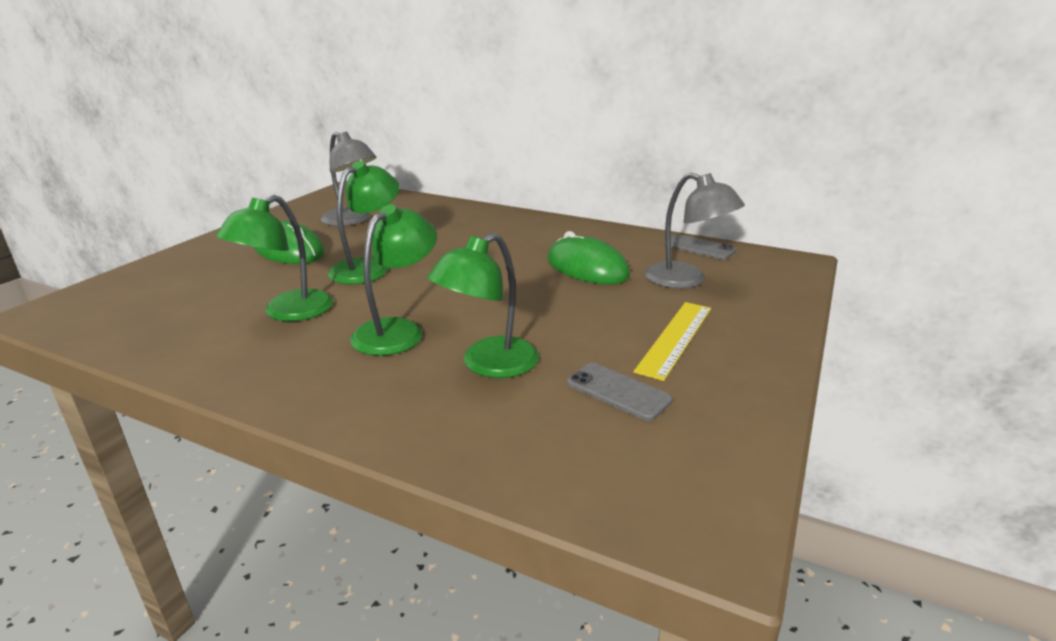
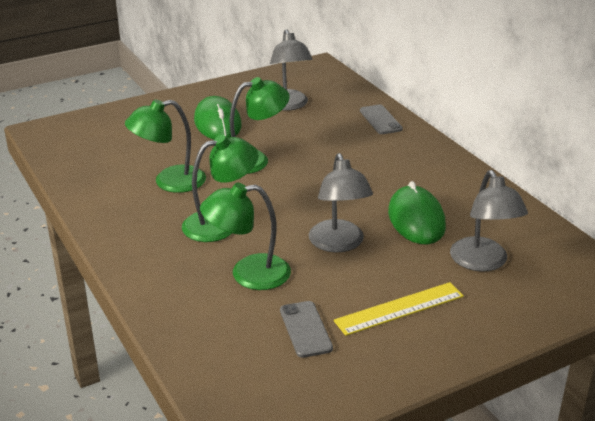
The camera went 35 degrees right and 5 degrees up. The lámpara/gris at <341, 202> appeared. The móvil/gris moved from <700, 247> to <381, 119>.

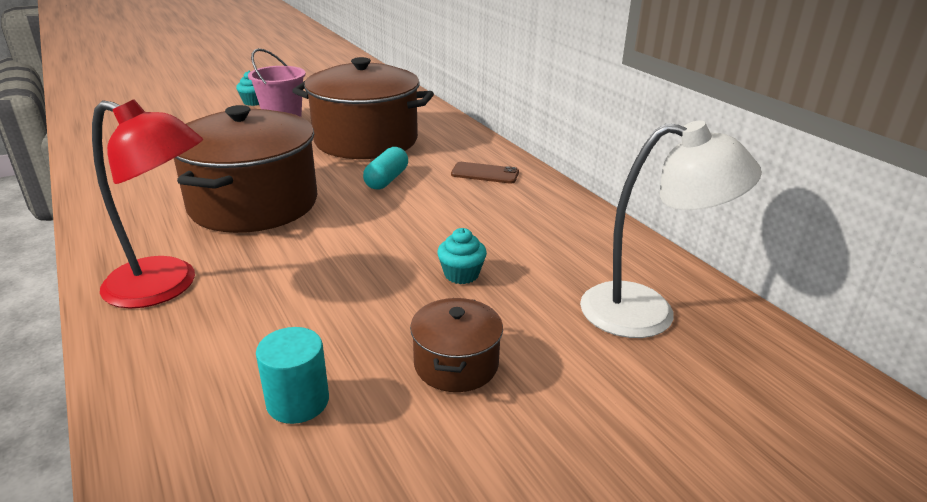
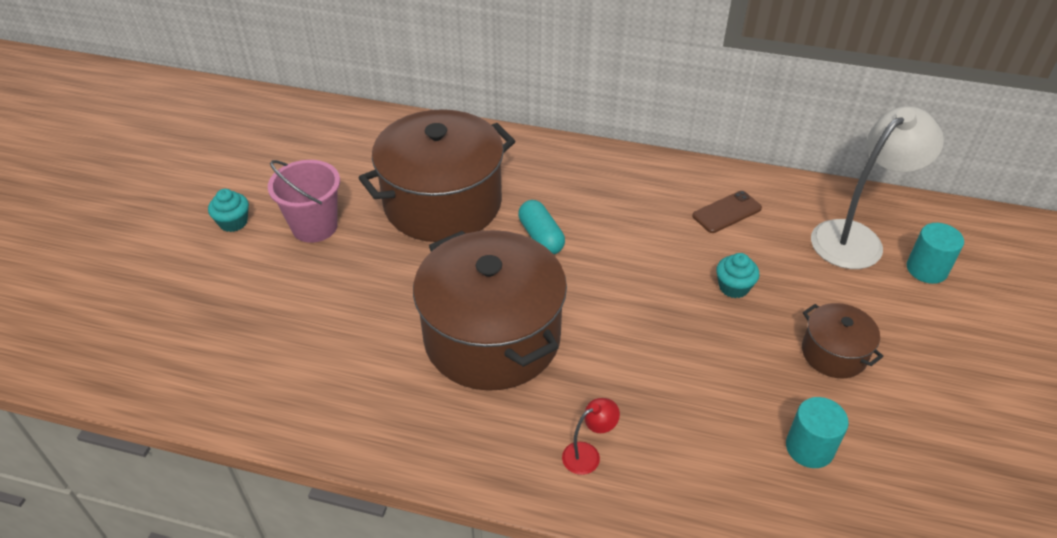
The camera went 45 degrees left and 15 degrees up. The cilindro/turquesa at <935, 253> appeared. The móvil/marrón moved from <485, 173> to <727, 212>. The lámpara/rojo at <147, 203> changed to 0.44 times the size.

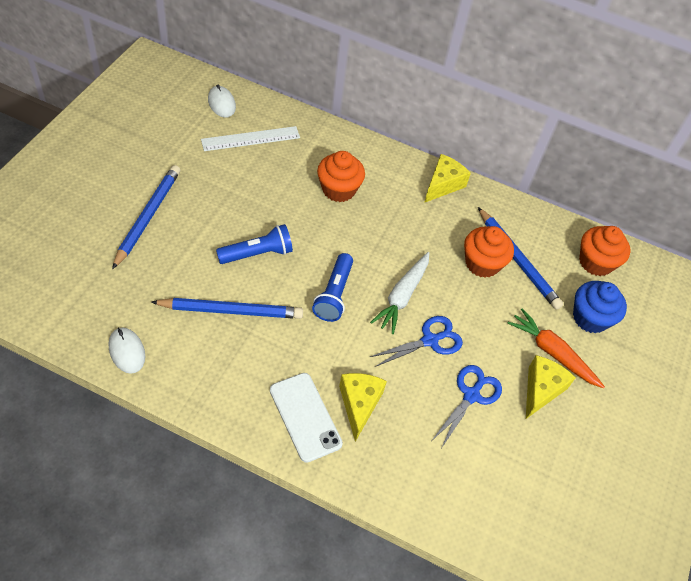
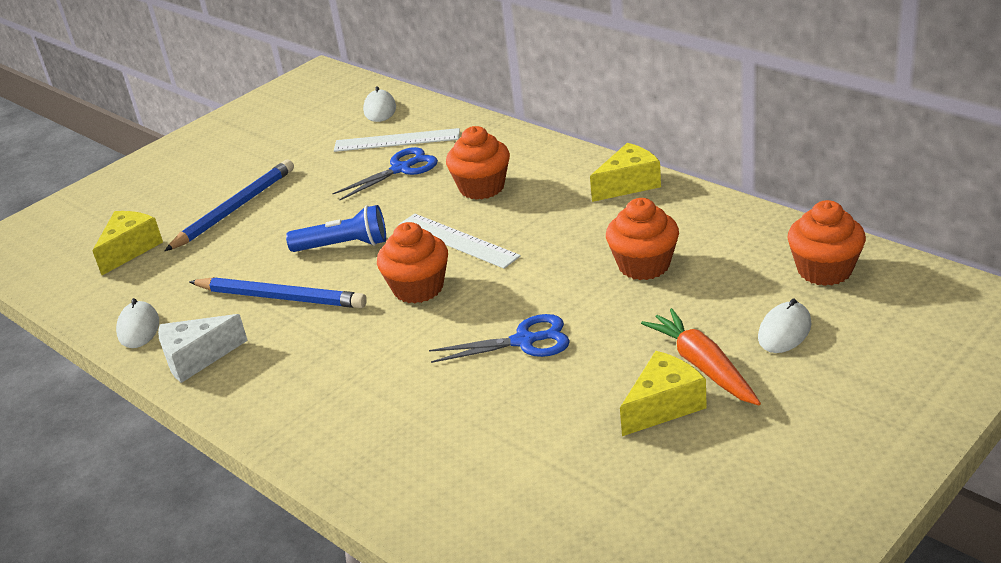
The camera went 30 degrees right and 20 degrees down. The móvil/blanco at <306, 418> disappeared. The zanahoria/blanco at <399, 293> disappeared. The lápiz/azul at <520, 258> disappeared. The queso/blanco at <203, 348> appeared. The regla/blanco at <459, 241> appeared. The queso/amarillo moved from <363, 407> to <128, 243>. The tijeras/azul moved from <467, 406> to <385, 173>. The lámpara de mano/azul at <332, 287> was replaced by the magdalena/naranja at <412, 262>. The magdalena/azul at <600, 307> was replaced by the ratón/blanco at <784, 326>.

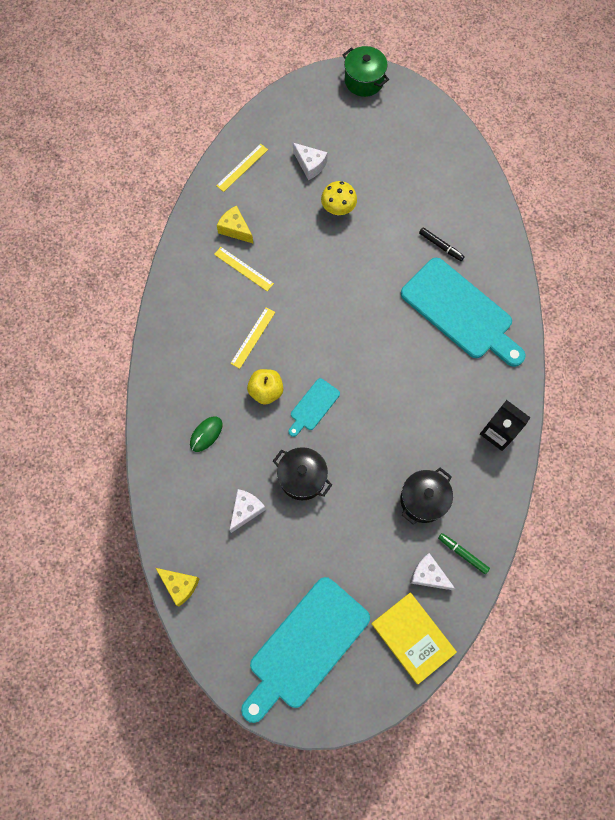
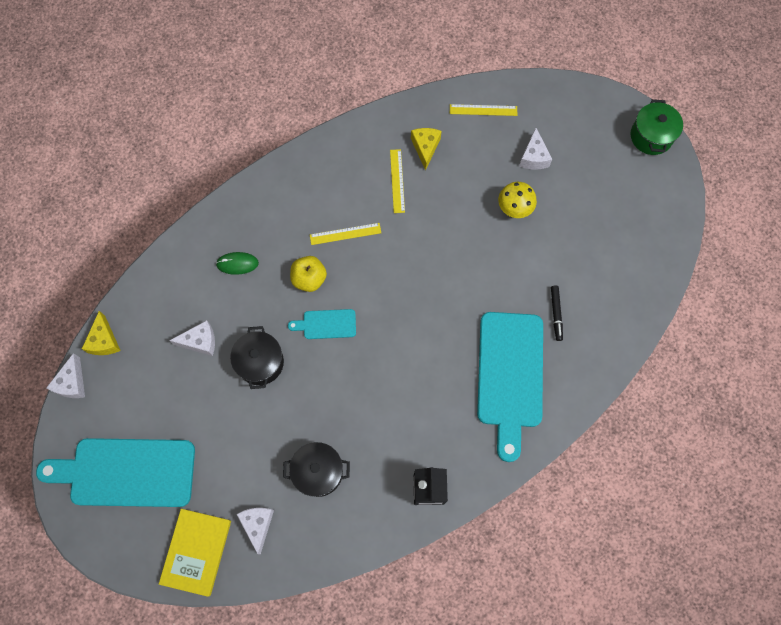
The camera went 50 degrees right and 0 degrees up. The rotulador/verde at <464, 553> disappeared. The queso/blanco at <65, 375> appeared.

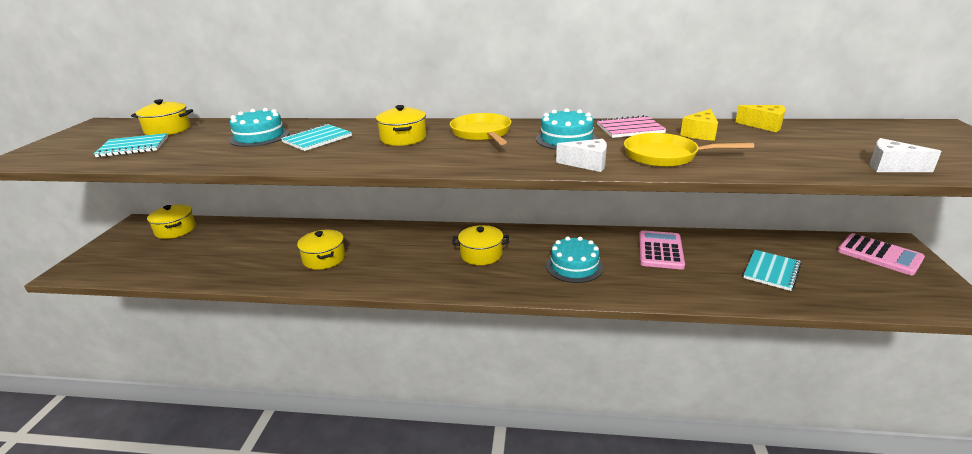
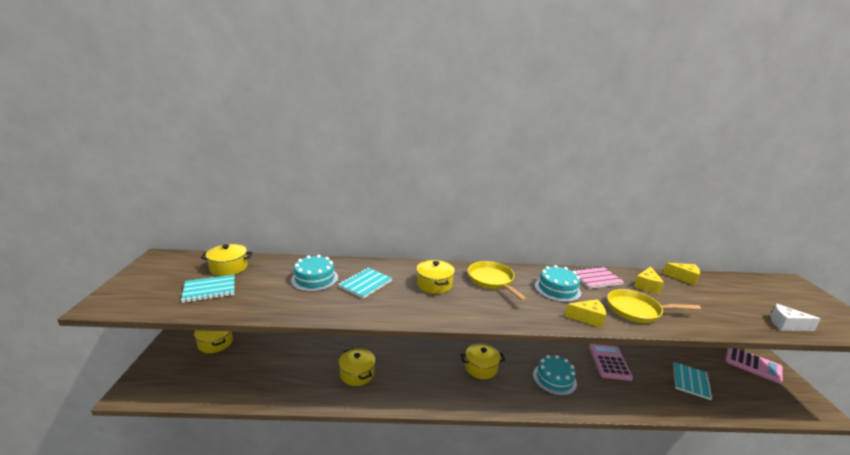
The camera went 10 degrees left and 5 degrees down. The queso/blanco at <581, 155> became the queso/amarillo at <585, 313>.

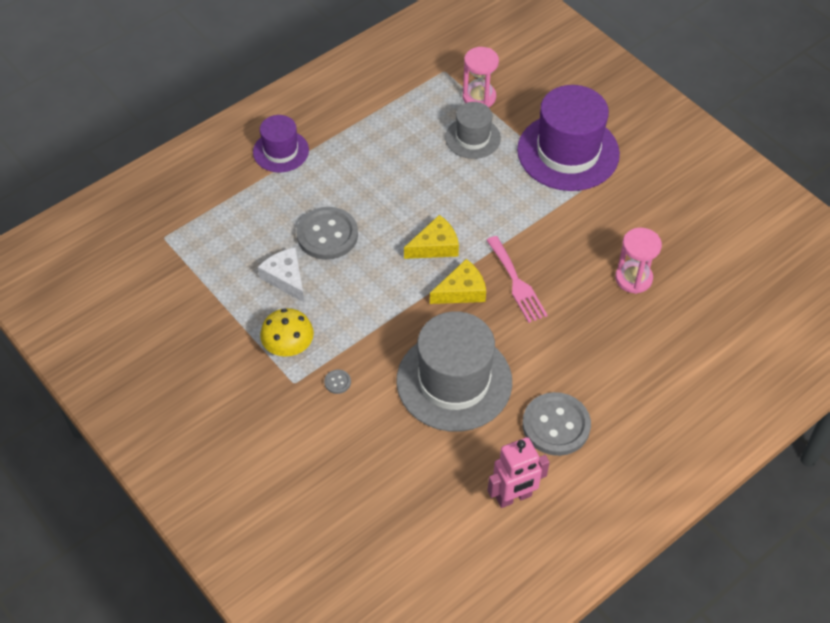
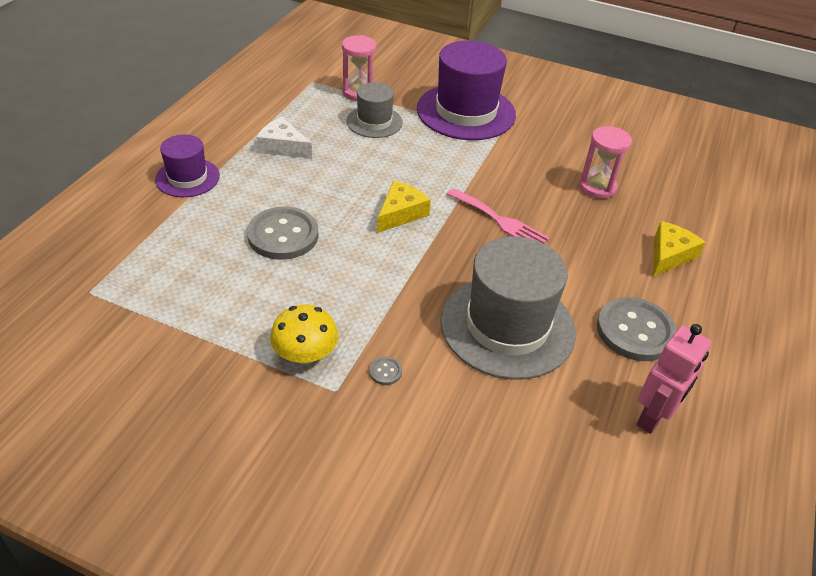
The camera went 30 degrees left and 10 degrees down. The queso/blanco moved from <281, 275> to <284, 138>. The queso/amarillo moved from <458, 281> to <679, 249>.

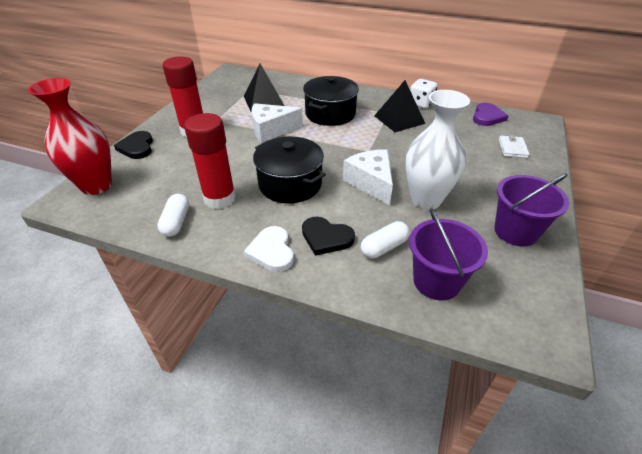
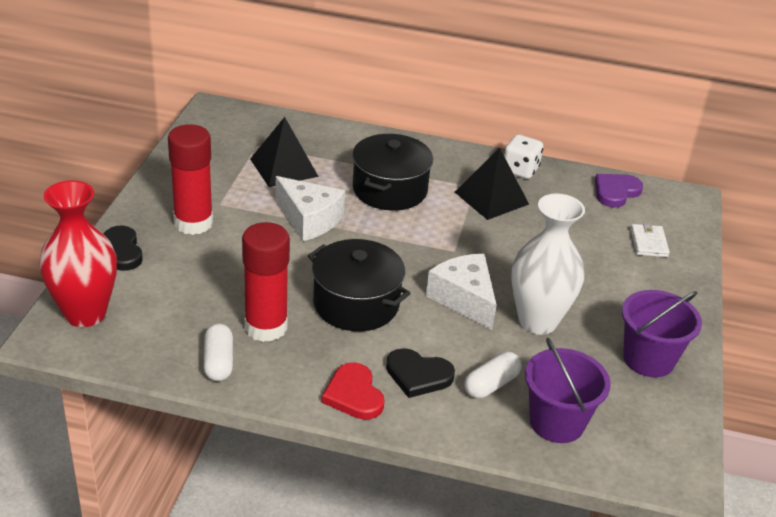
The camera went 10 degrees left and 5 degrees down. The corazón/blanco at <269, 249> became the corazón/rojo at <353, 391>. The queso/blanco at <277, 123> turned 120 degrees counterclockwise. The corazón/morado at <490, 114> turned 150 degrees counterclockwise.

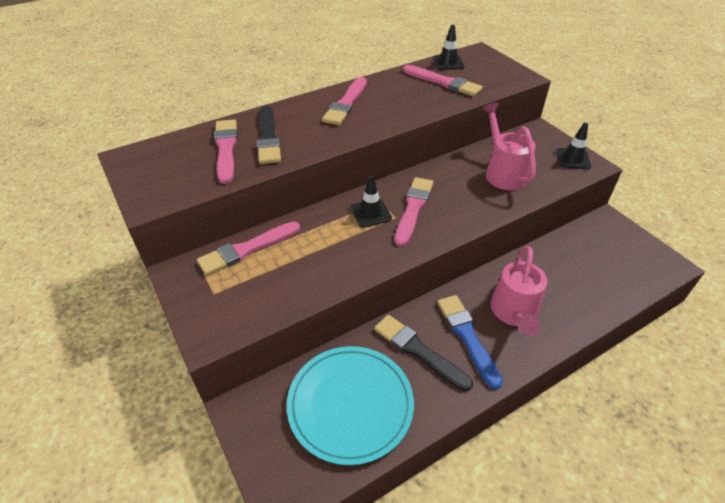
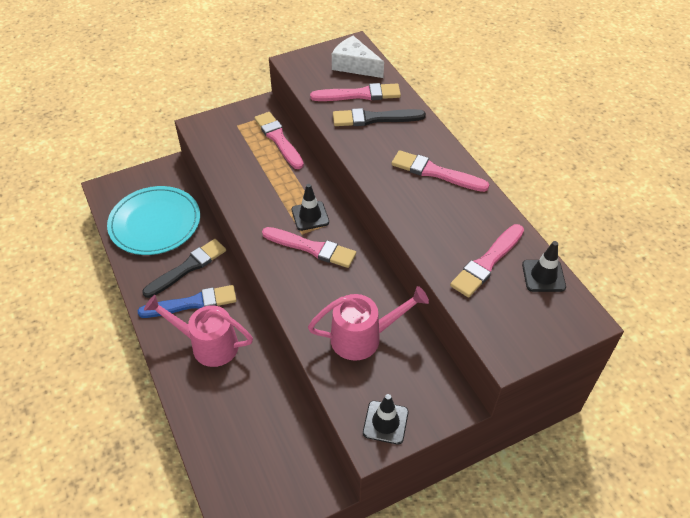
The camera went 95 degrees right and 5 degrees up. The queso/blanco at <358, 57> appeared.

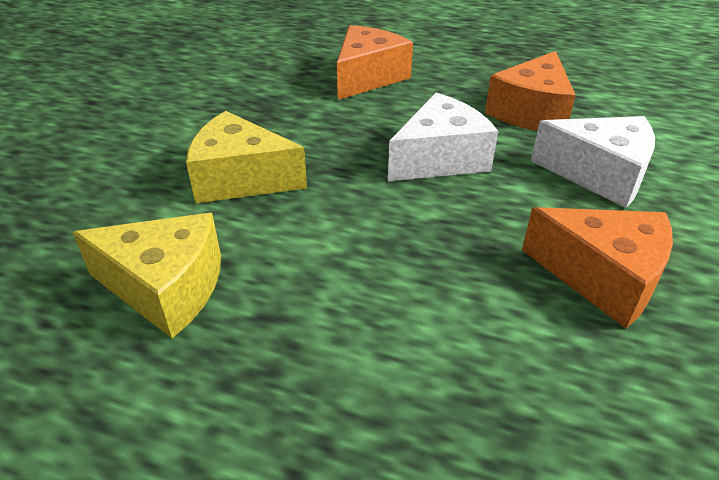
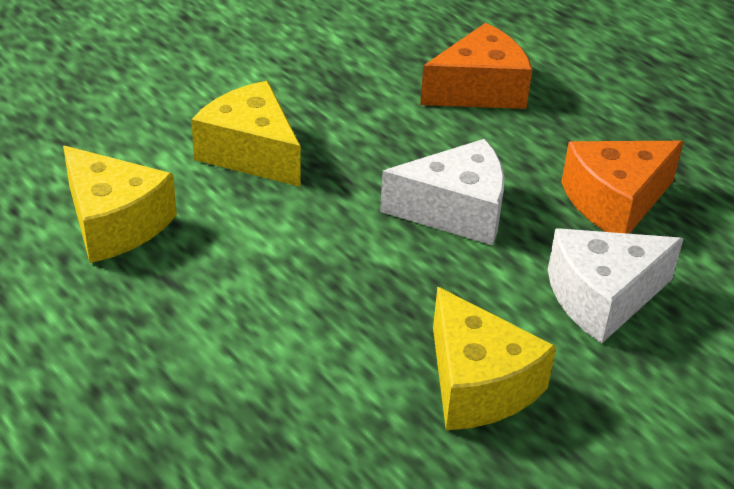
The camera went 30 degrees right and 0 degrees up. The queso/naranja at <597, 267> became the queso/amarillo at <494, 358>. The queso/blanco at <593, 162> turned 105 degrees clockwise.

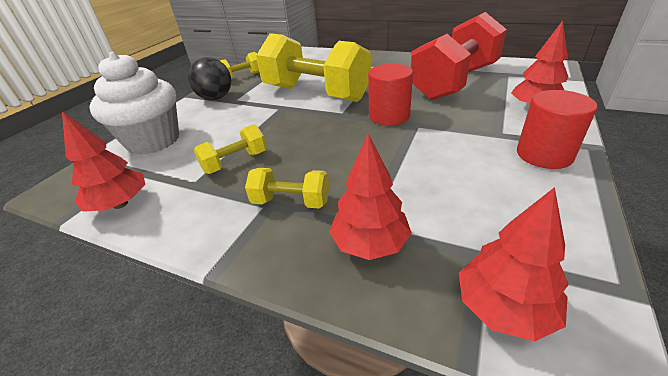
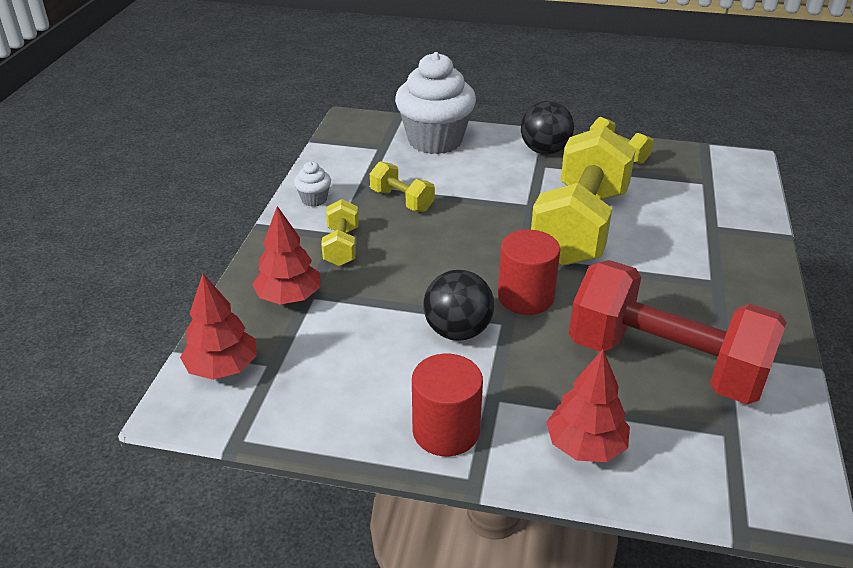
The camera went 75 degrees right and 0 degrees up. The árbol/rojo at <103, 161> disappeared. The magdalena/blanco at <312, 184> appeared. The pelota/negro at <458, 305> appeared.

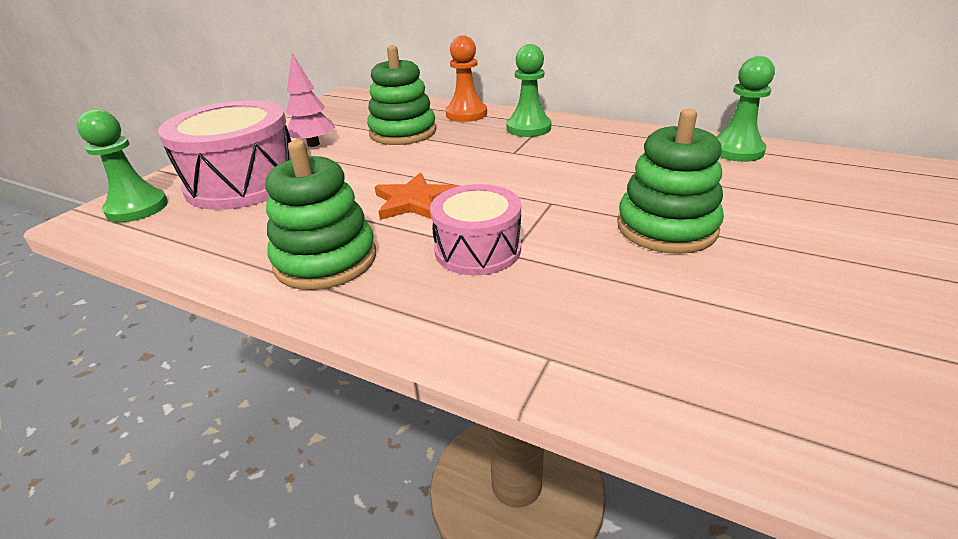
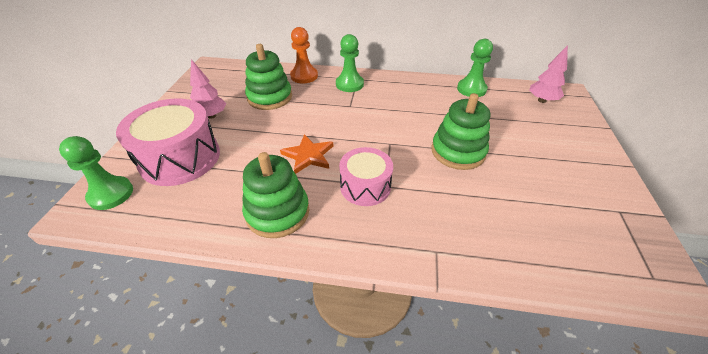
The camera went 20 degrees left and 10 degrees up. The árbol/rosa at <548, 74> appeared.

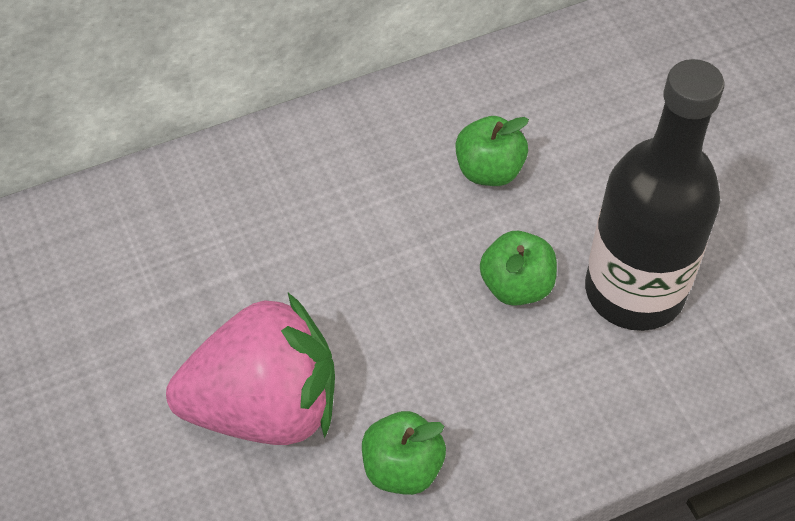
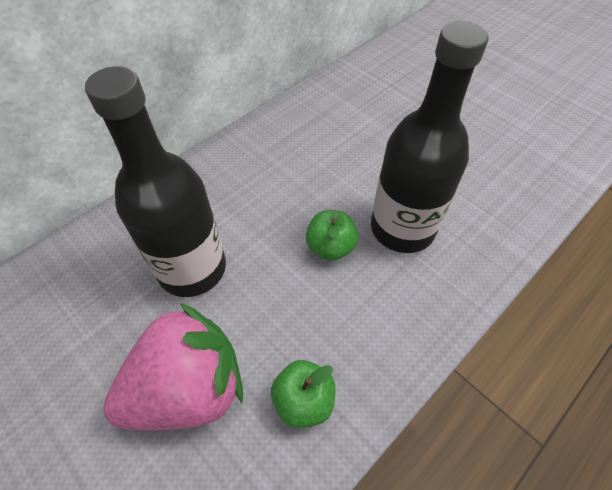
The camera went 20 degrees left and 0 degrees up. The manzana/verde at <492, 151> disappeared. The botella/negro at <155, 181> appeared.

